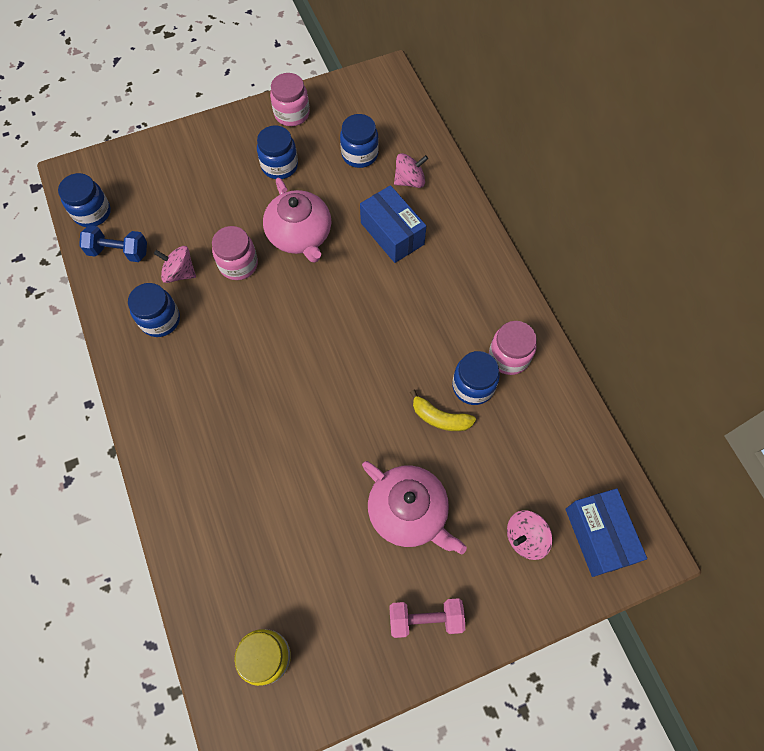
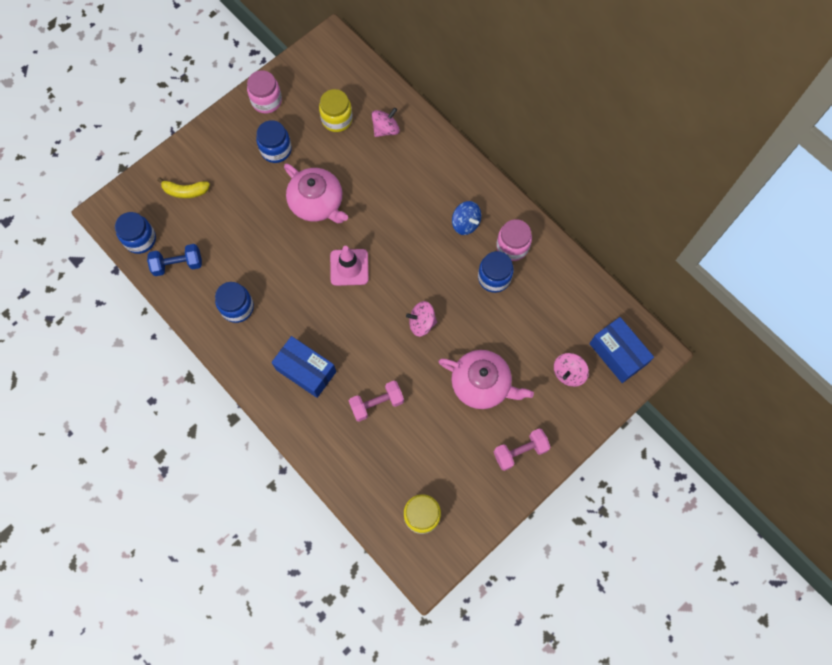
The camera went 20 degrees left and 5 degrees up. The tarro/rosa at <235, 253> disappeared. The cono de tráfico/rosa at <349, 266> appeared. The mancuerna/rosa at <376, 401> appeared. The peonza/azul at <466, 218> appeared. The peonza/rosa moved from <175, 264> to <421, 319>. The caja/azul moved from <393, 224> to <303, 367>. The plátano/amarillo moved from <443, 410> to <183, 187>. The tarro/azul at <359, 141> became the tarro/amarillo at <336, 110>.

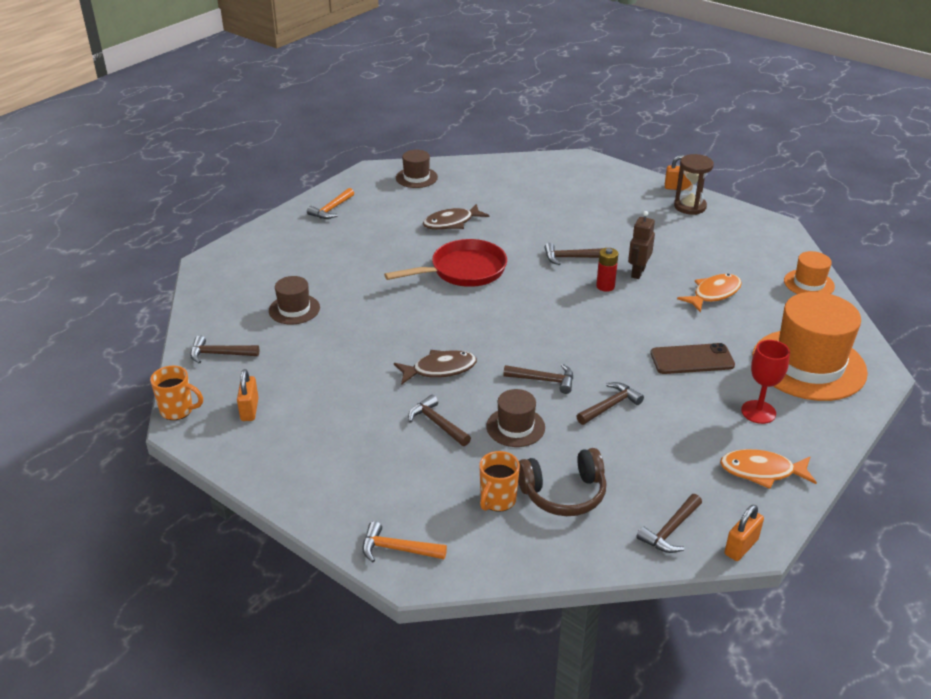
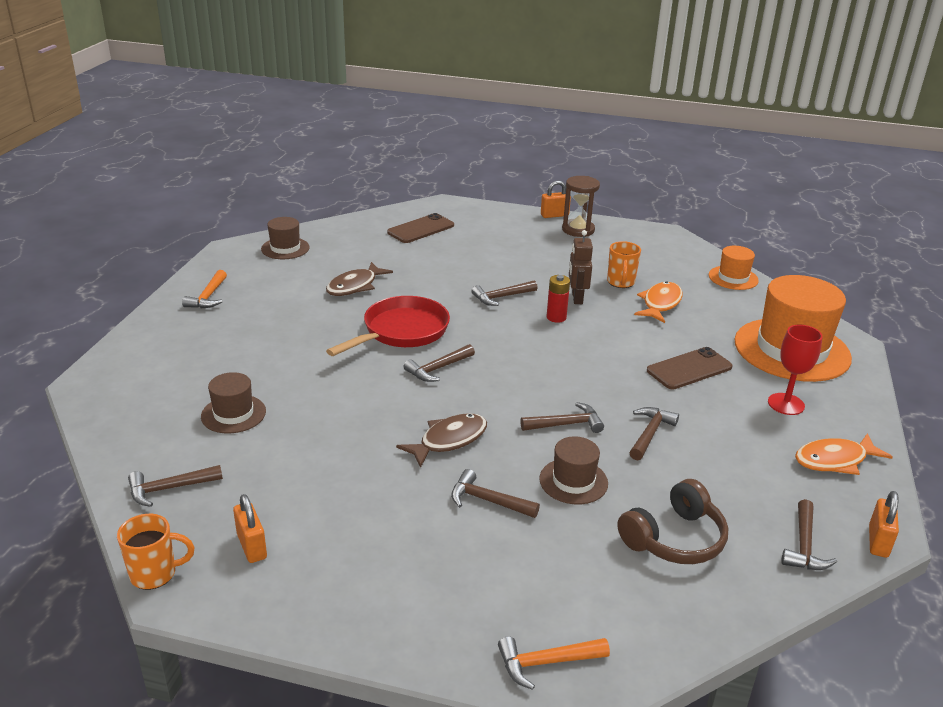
The camera went 25 degrees left and 5 degrees down. The móvil/marrón at <420, 228> appeared. The martillo/marrón at <439, 363> appeared. The taza/naranja moved from <499, 481> to <624, 264>.

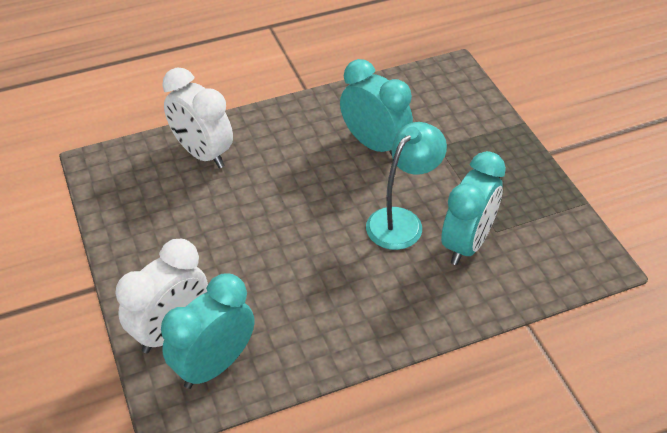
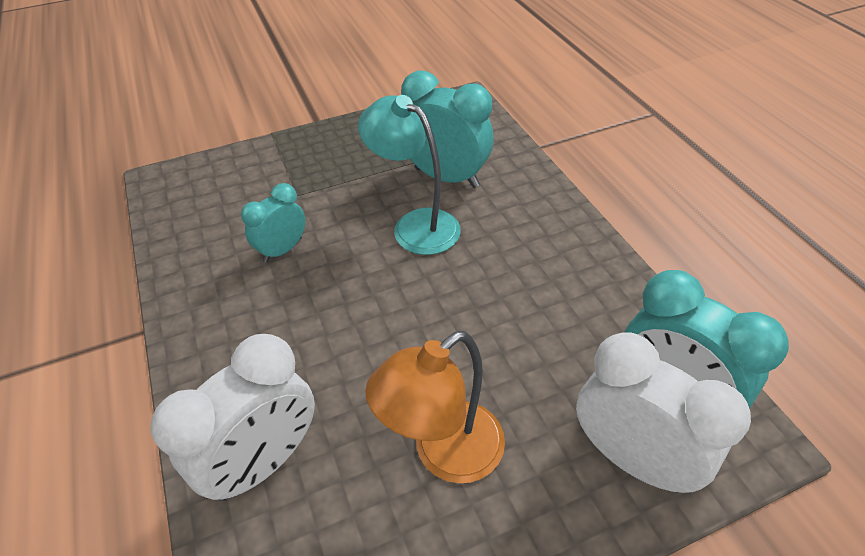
The camera went 90 degrees left and 0 degrees up. The lámpara/naranja at <435, 407> appeared. The despertador/turquesa at <376, 107> changed to 0.60 times the size.

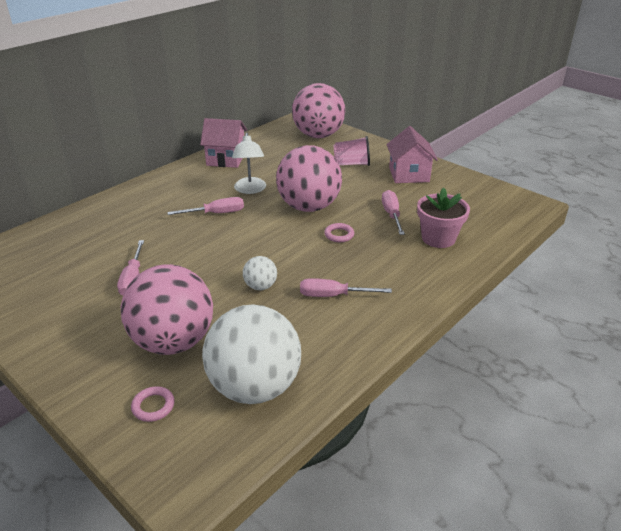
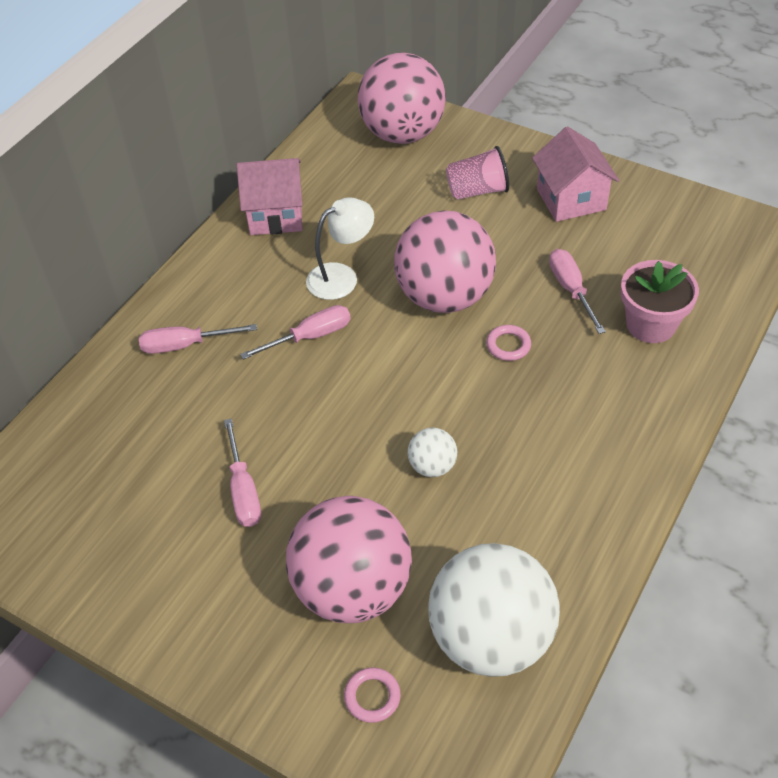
The camera went 10 degrees left and 15 degrees up. The destornillador/rosa moved from <346, 287> to <198, 339>. The lámpara/blanco at <249, 163> turned 105 degrees counterclockwise.

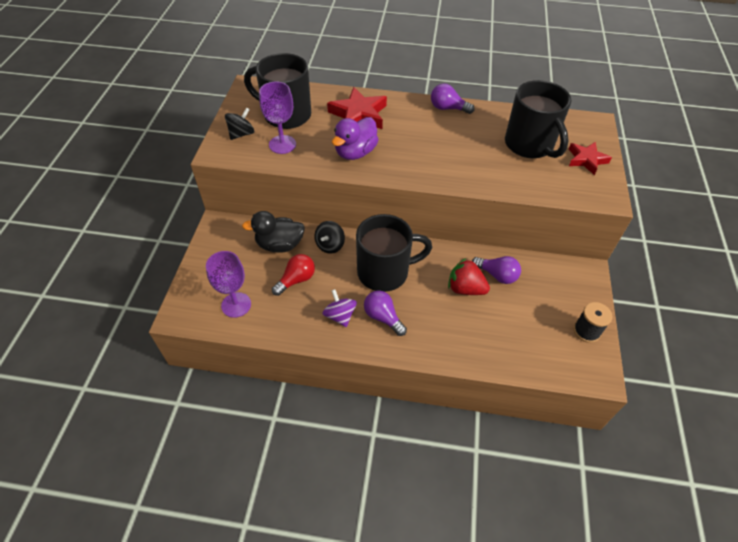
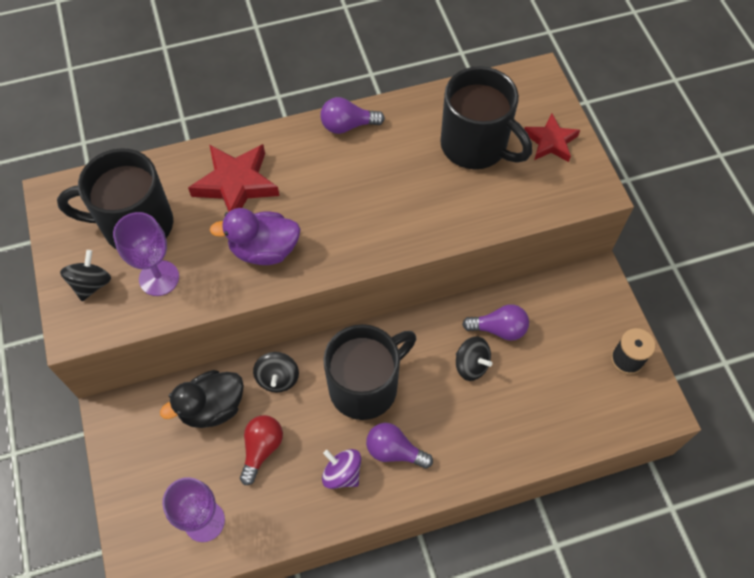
The camera went 25 degrees left and 10 degrees up. The fresa/rojo at <469, 276> was replaced by the peonza/negro at <474, 359>. The pato/morado at <355, 138> turned 75 degrees clockwise.

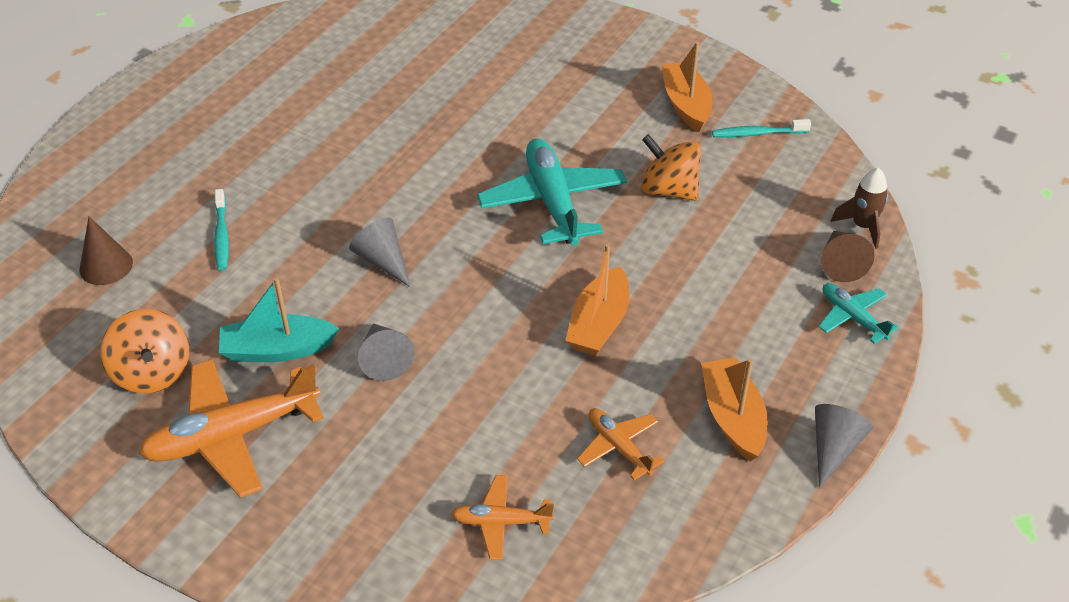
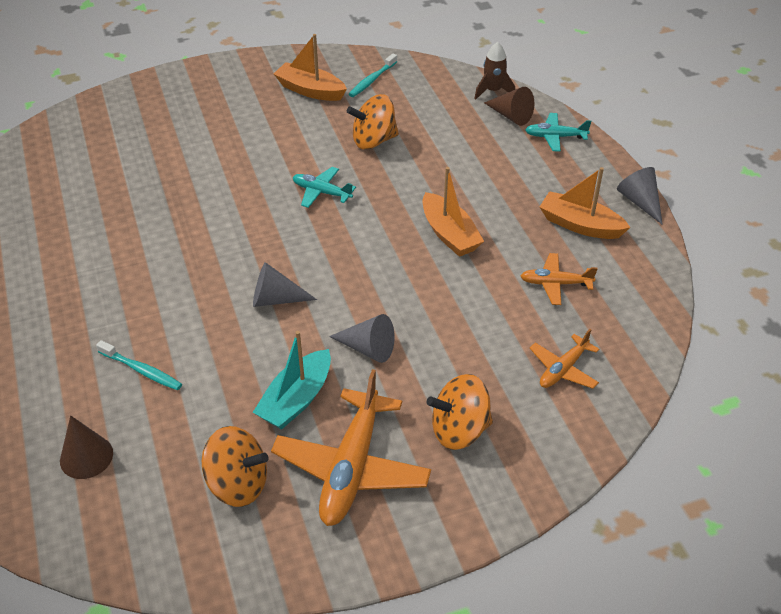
The camera went 50 degrees left and 0 degrees up. The peonza/naranja at <460, 412> appeared. The avión/turquesa at <552, 192> changed to 0.53 times the size.

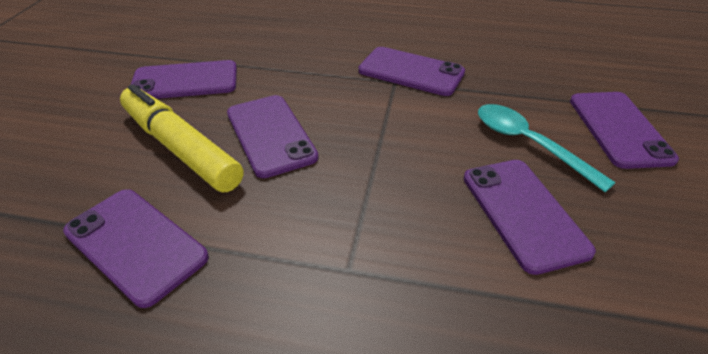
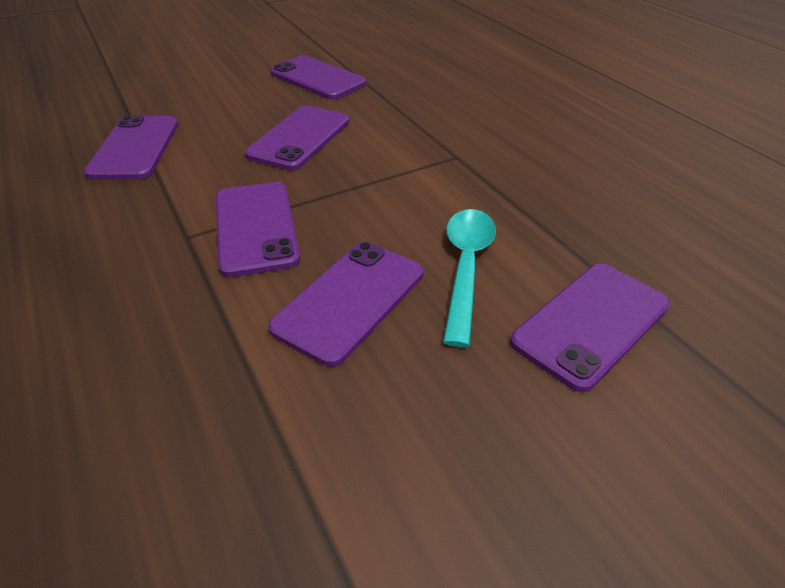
The camera went 50 degrees right and 0 degrees up. The rotulador/amarillo at <181, 138> disappeared. The móvil/morado moved from <411, 71> to <258, 229>.

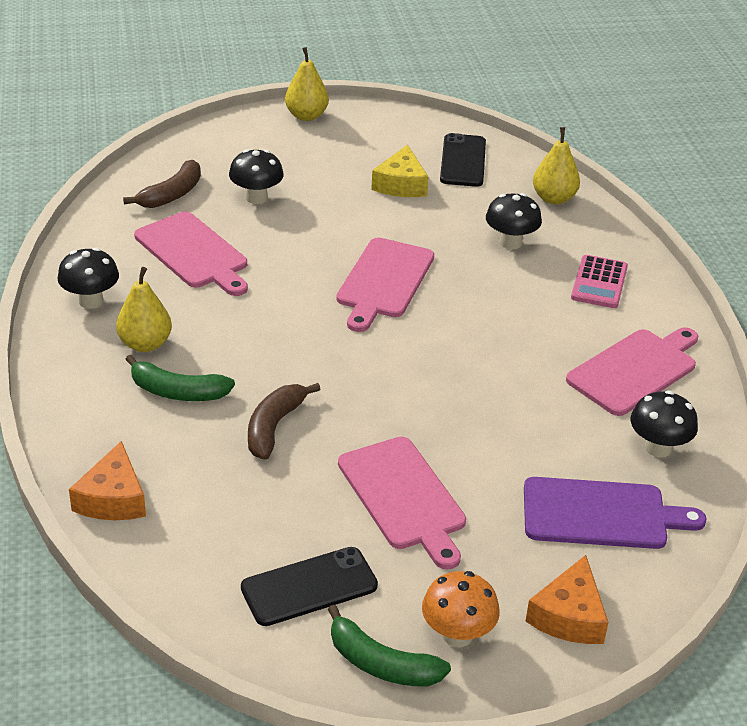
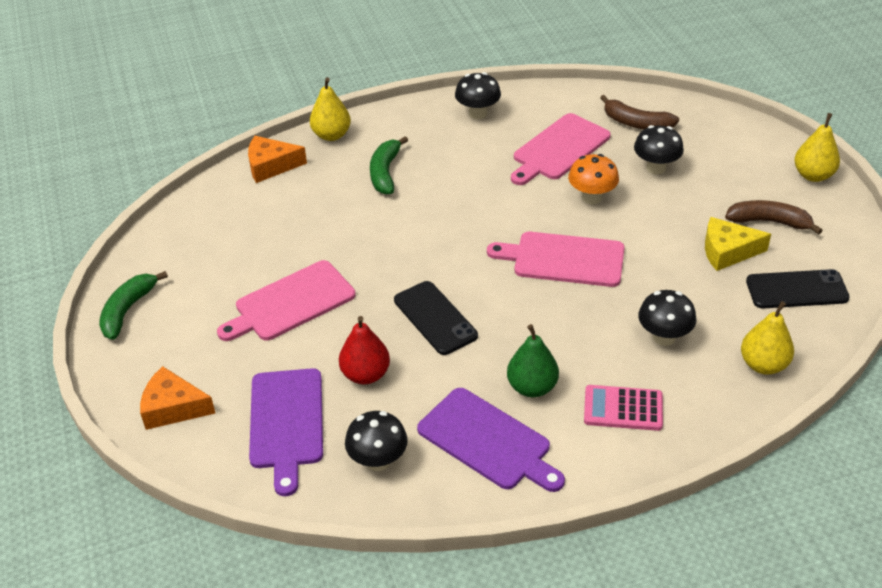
The camera went 85 degrees right and 5 degrees up. The pera/rojo at <364, 350> appeared. The pera/verde at <533, 360> appeared. The pera/amarillo moved from <144, 309> to <330, 109>. The móvil/negro moved from <309, 586> to <436, 318>. The plátano/marrón moved from <284, 421> to <773, 217>. The seta/naranja moved from <461, 609> to <593, 179>. The tabla de cortar/rosa at <632, 371> became the tabla de cortar/morado at <491, 440>.

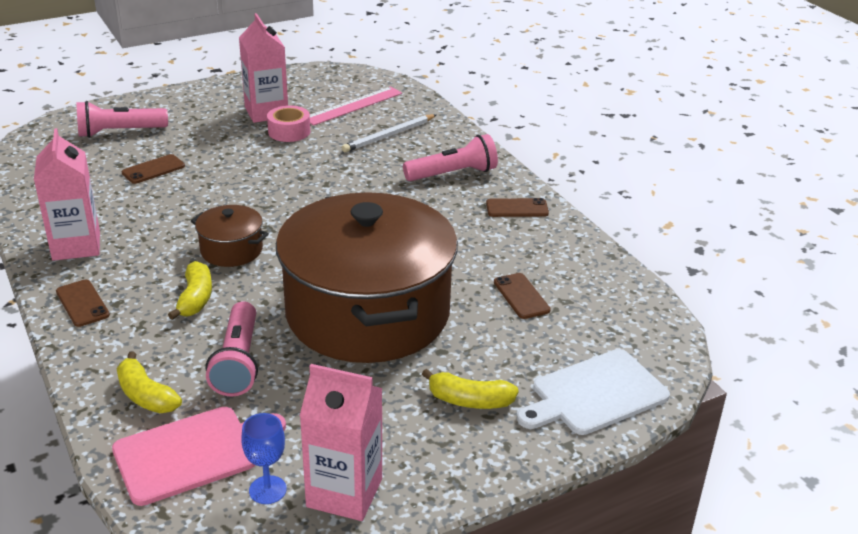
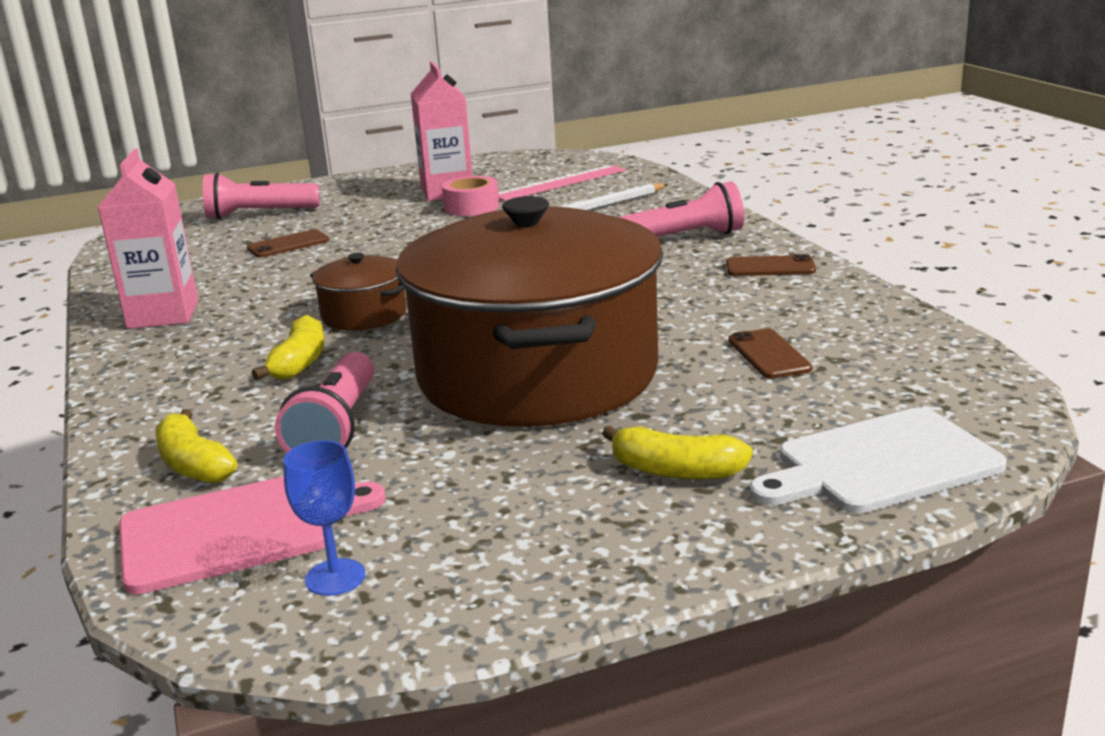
The camera went 10 degrees right and 10 degrees down. The móvil/marrón at <83, 303> disappeared. The cartón de leche/rosa at <341, 442> disappeared.

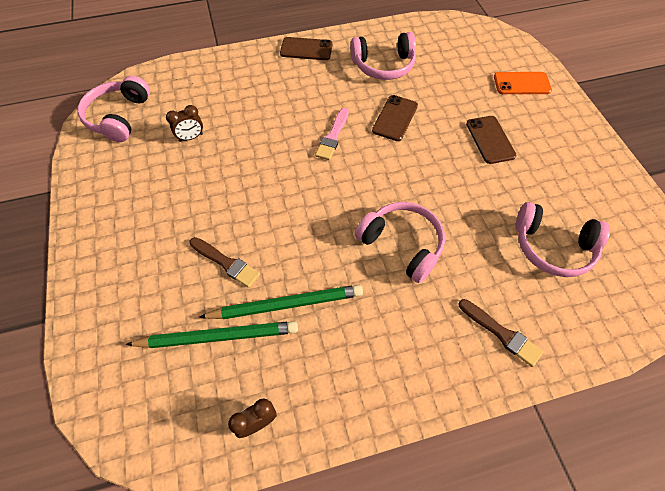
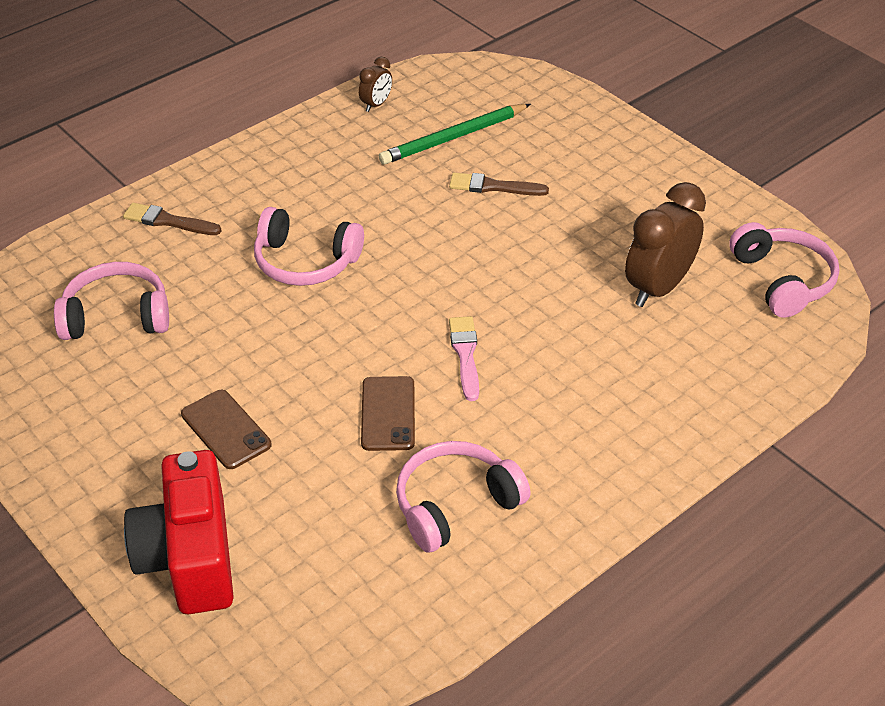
The camera went 155 degrees right and 15 degrees down. The lápiz/verde at <281, 302> disappeared. The móvil/marrón at <306, 48> disappeared. The móvil/naranja at <523, 83> was replaced by the cámara/rojo at <179, 532>. The despertador/marrón at <184, 123> changed to 2.01 times the size.

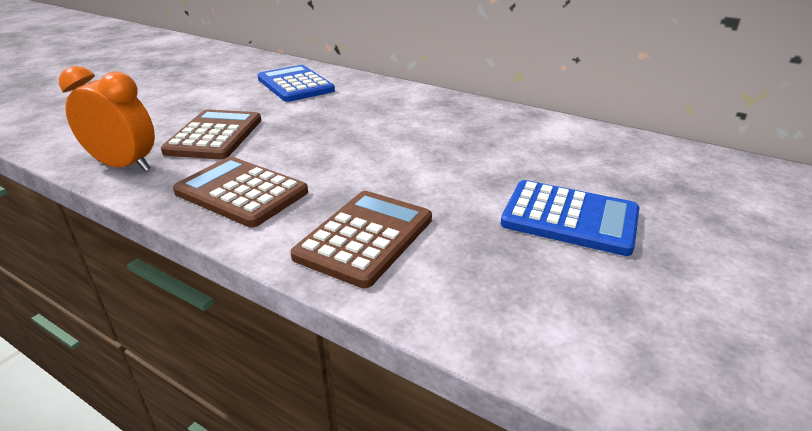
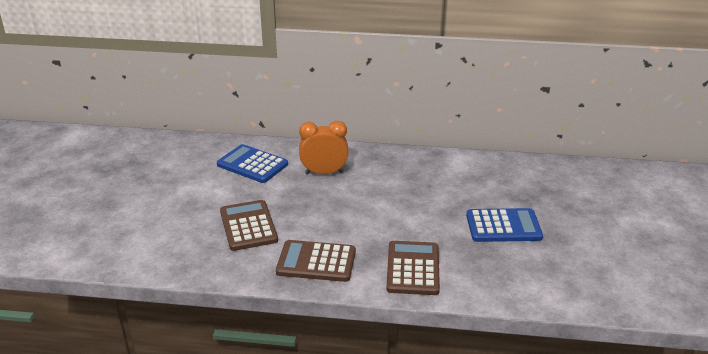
The camera went 25 degrees left and 0 degrees up. The despertador/naranja moved from <107, 119> to <324, 147>.

